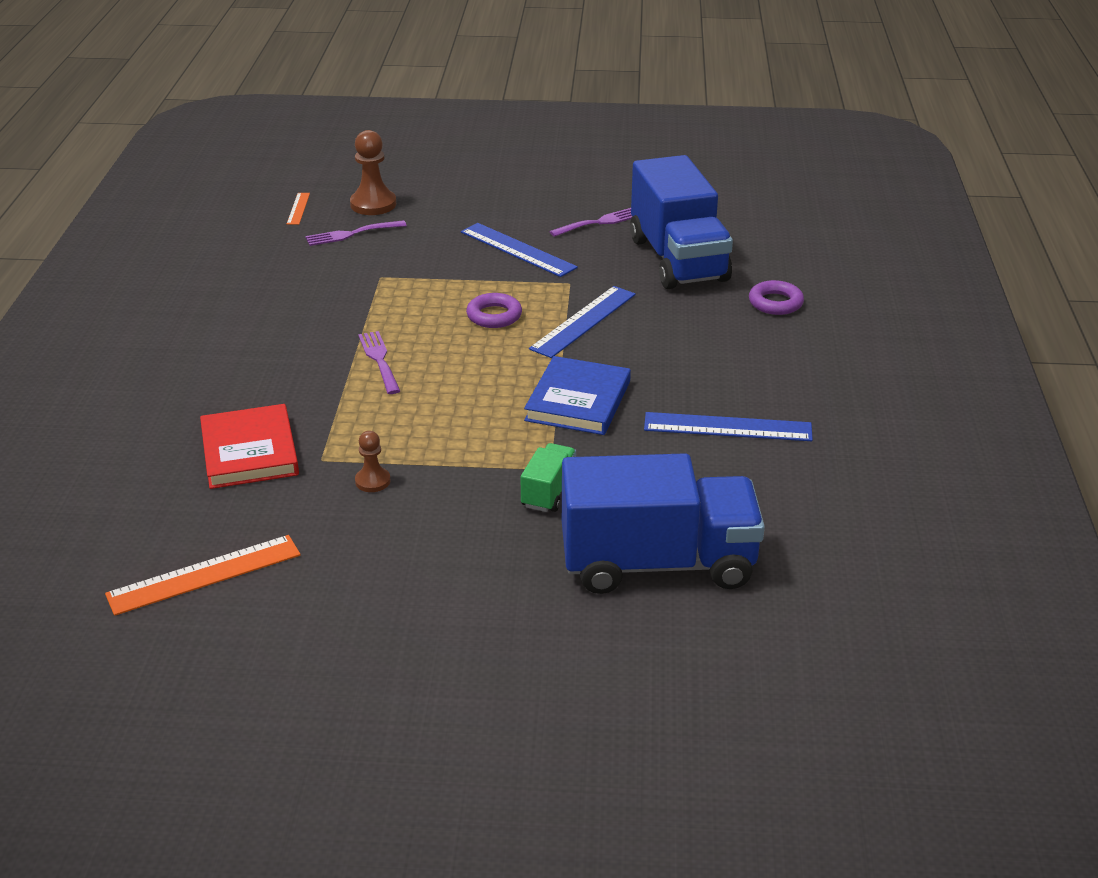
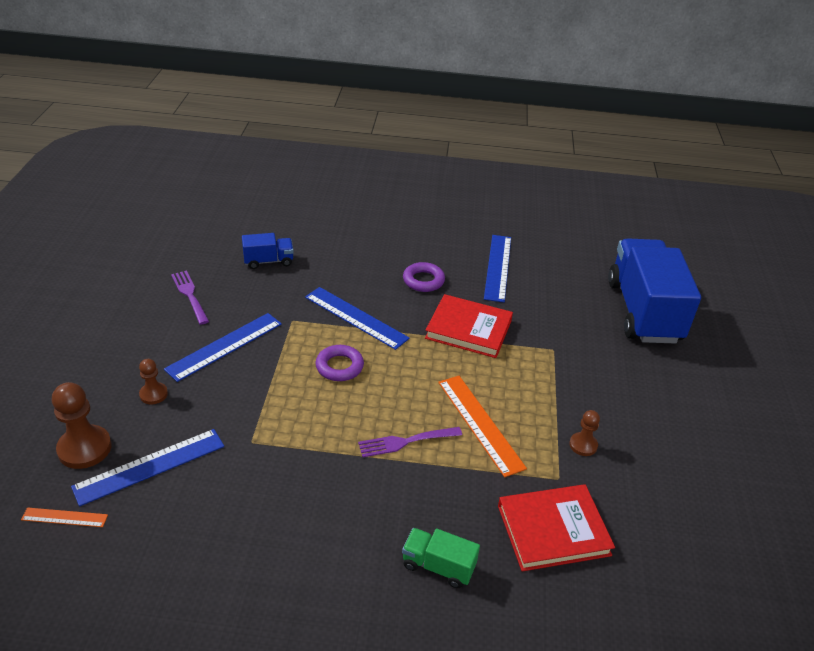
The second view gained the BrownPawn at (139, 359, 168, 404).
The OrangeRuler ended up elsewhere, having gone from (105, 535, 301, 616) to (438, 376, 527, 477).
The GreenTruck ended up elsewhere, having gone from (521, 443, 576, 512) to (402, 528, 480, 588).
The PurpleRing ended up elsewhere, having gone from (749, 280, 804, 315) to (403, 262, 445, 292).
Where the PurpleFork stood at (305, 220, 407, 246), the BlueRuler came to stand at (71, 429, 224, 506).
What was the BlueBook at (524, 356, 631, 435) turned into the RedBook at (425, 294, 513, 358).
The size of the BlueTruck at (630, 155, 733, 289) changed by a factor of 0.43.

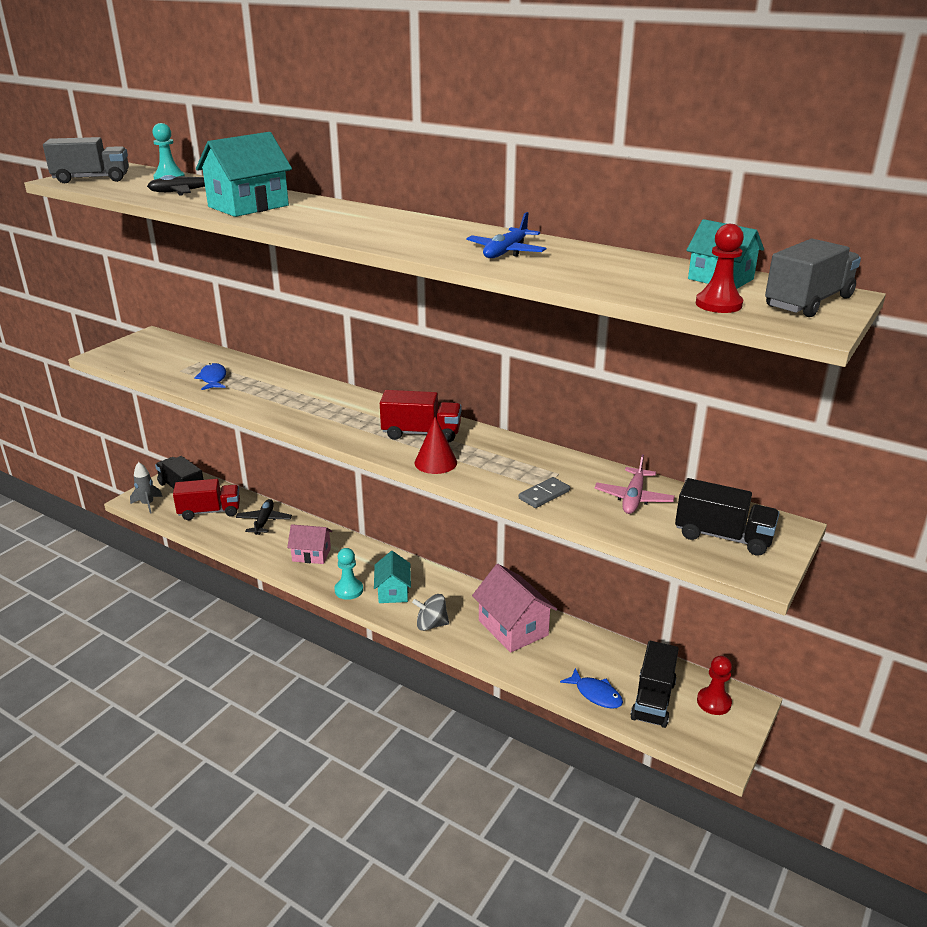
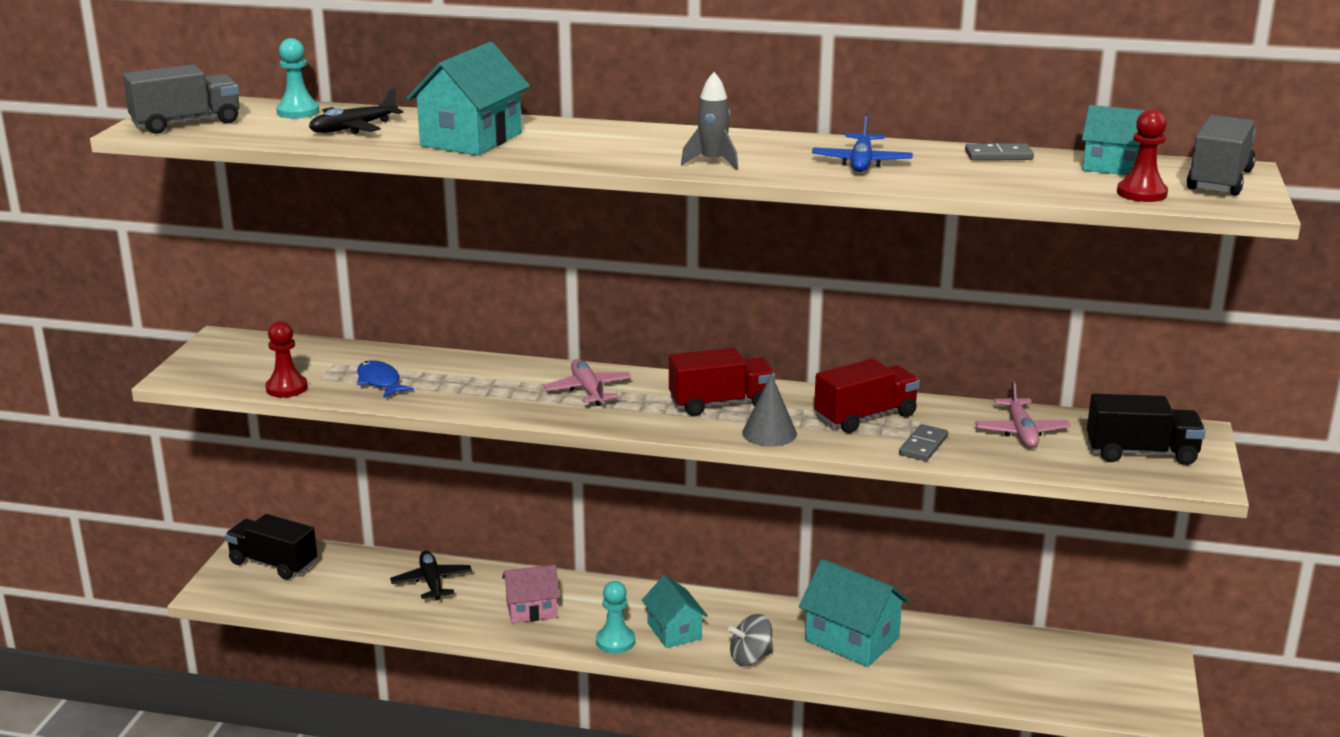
The second view lost the BlueFish at (560, 668, 623, 709).
The second view lost the BlackTruck at (630, 641, 679, 728).
The second view gained the PinkPlane at (544, 359, 632, 406).
The second view gained the GreyDomino at (965, 143, 1034, 160).
The GreyRocket ended up elsewhere, having gone from (130, 462, 163, 513) to (681, 72, 738, 170).
The RedTruck ended up elsewhere, having gone from (173, 479, 240, 520) to (814, 359, 920, 433).
The RedPawn ended up elsewhere, having gone from (697, 655, 732, 715) to (265, 321, 308, 398).
What was the RedCone at (415, 417, 457, 474) turned into the GreyCone at (742, 374, 797, 447).
What was the PinkHouse at (472, 564, 557, 653) turned into the TurquoiseHouse at (799, 559, 910, 667).

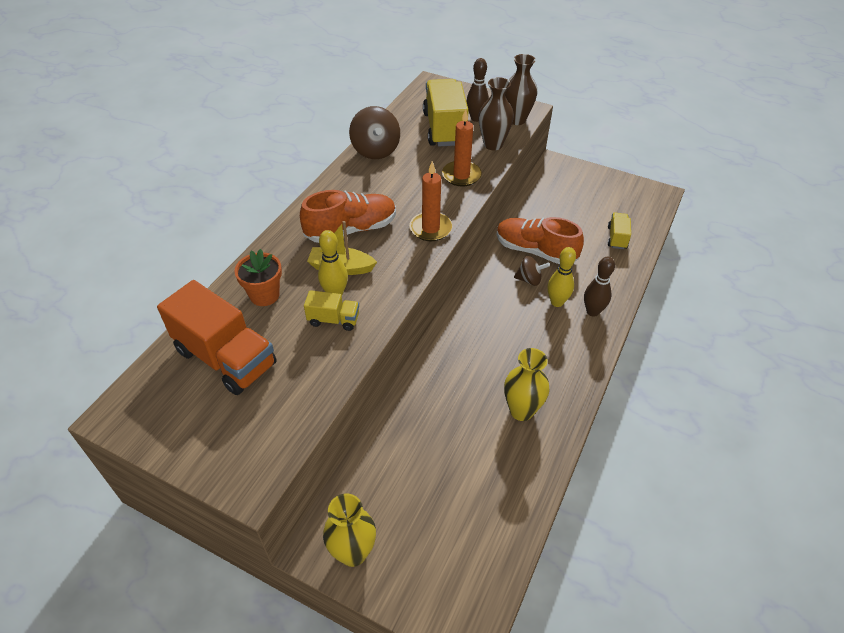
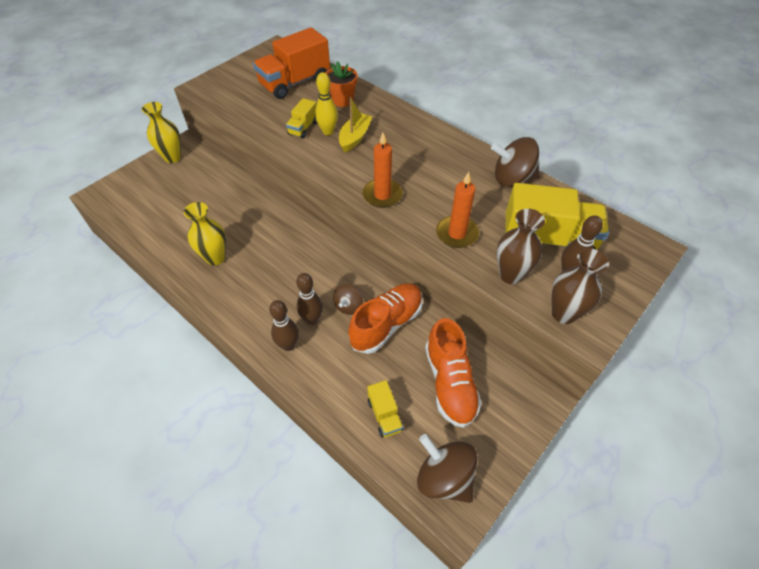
The second view gained the BrownSpinningTop at (417, 434, 477, 503).
The OrangeShoe ended up elsewhere, having gone from (300, 190, 396, 243) to (425, 318, 482, 428).
What was the YellowBowlingPin at (548, 247, 576, 307) turned into the BrownBowlingPin at (296, 273, 323, 325).
The YellowTruck at (608, 213, 631, 249) ended up facing another way, 45 degrees clockwise from before.

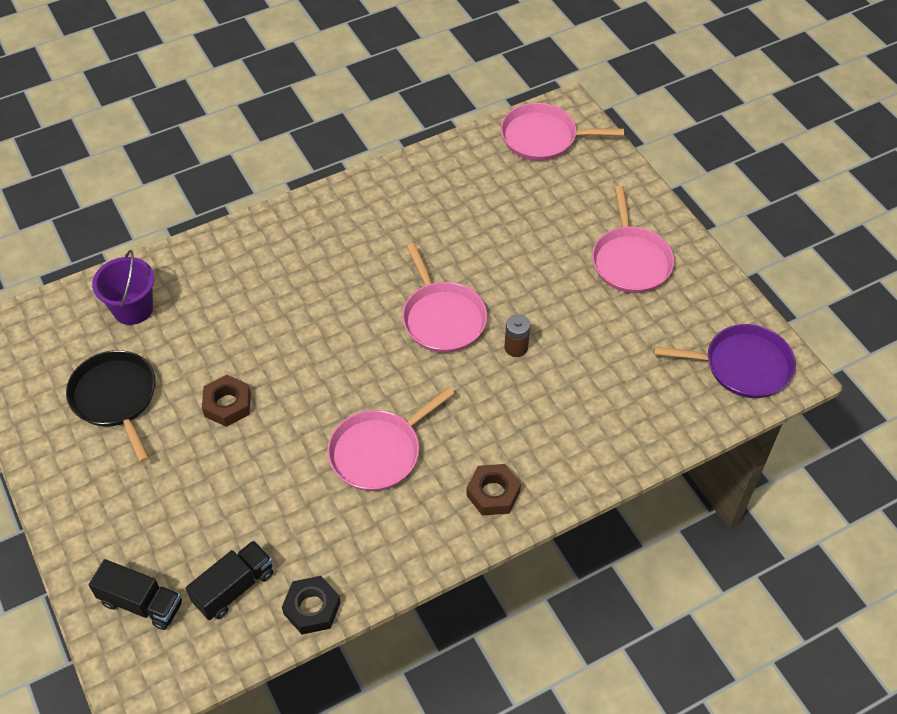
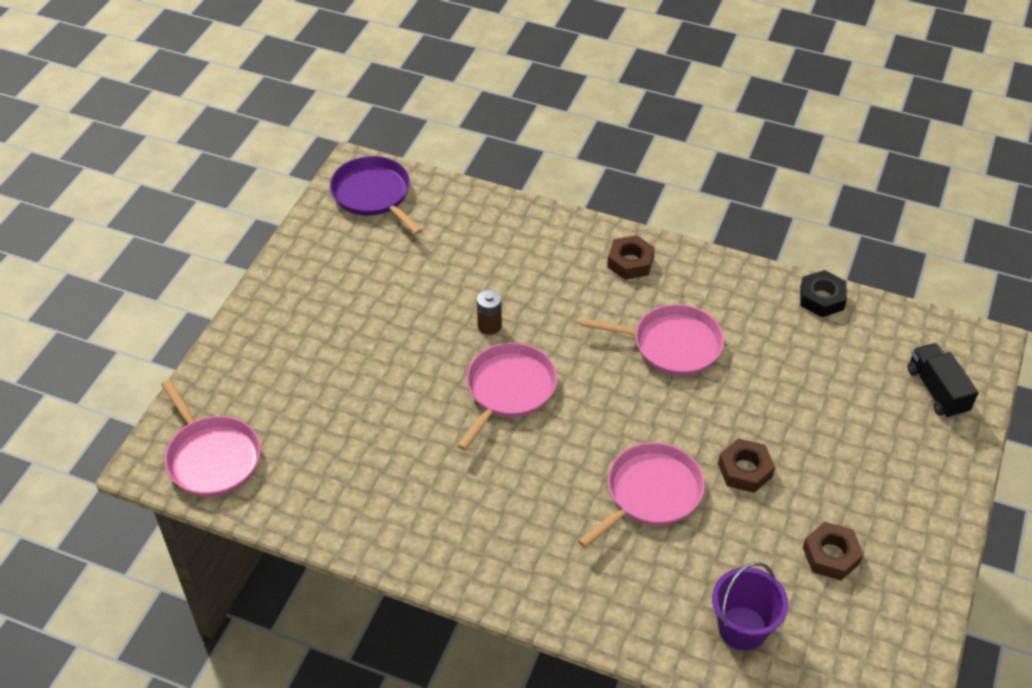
The second view lost the BlackTruck at (186, 540, 273, 620).
The PinkPan ended up elsewhere, having gone from (592, 185, 674, 293) to (578, 442, 705, 548).
Where the BlackPan stood at (66, 350, 156, 463), the BrownNut came to stand at (803, 522, 864, 580).

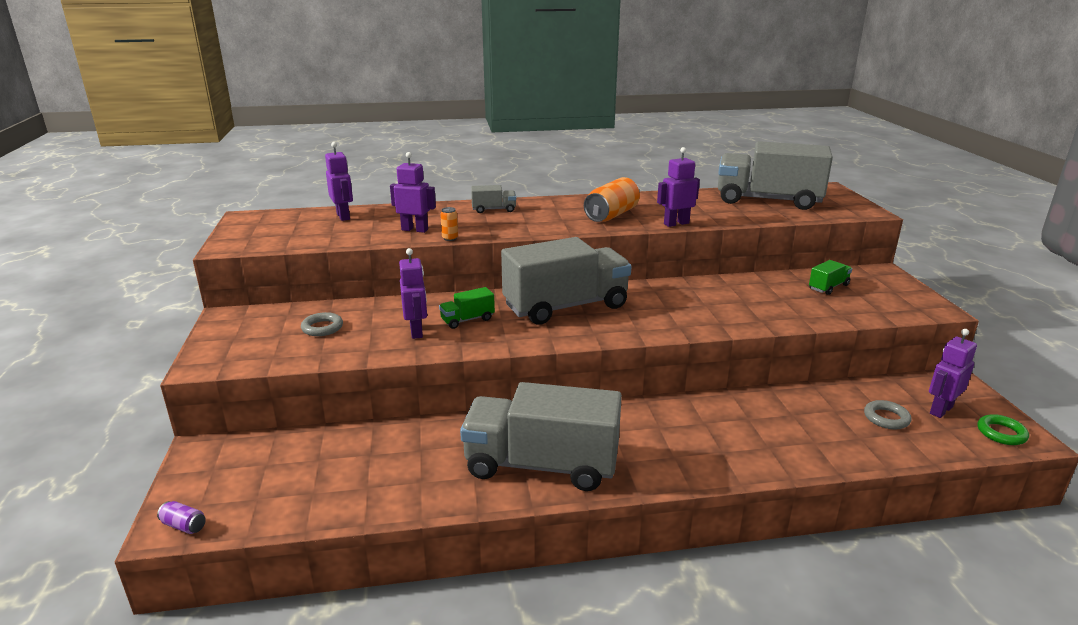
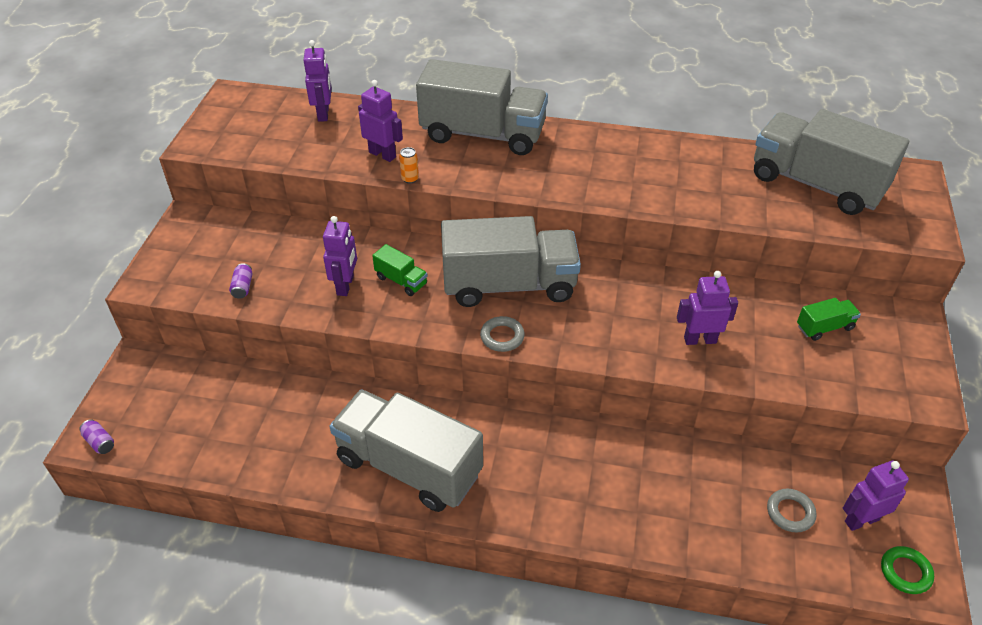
The second view lost the OrangeCan at (584, 177, 640, 222).
The second view gained the PurpleCan at (229, 263, 253, 299).
The GreyRing ended up elsewhere, having gone from (301, 312, 343, 336) to (480, 316, 525, 352).
The PurpleRobot ended up elsewhere, having gone from (657, 147, 700, 227) to (677, 271, 738, 345).
The GreenTruck at (439, 287, 495, 329) ended up facing another way, 135 degrees counterclockwise from before.
The size of the GreyTruck at (471, 185, 516, 213) changed by a factor of 2.41.

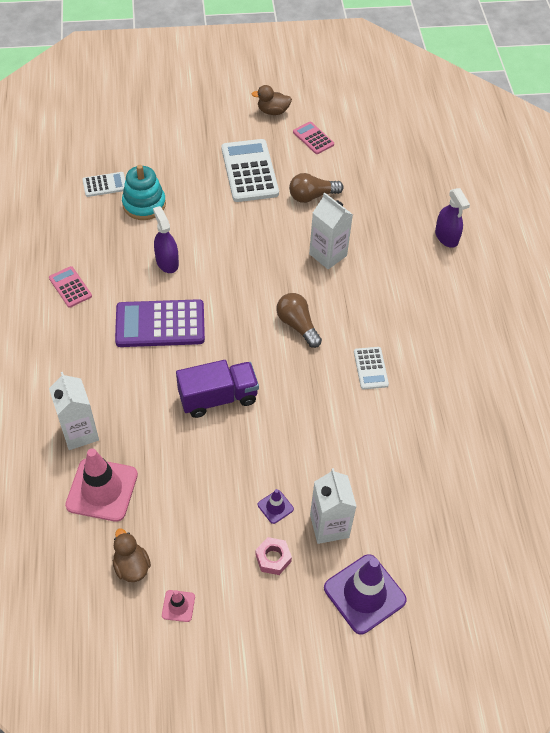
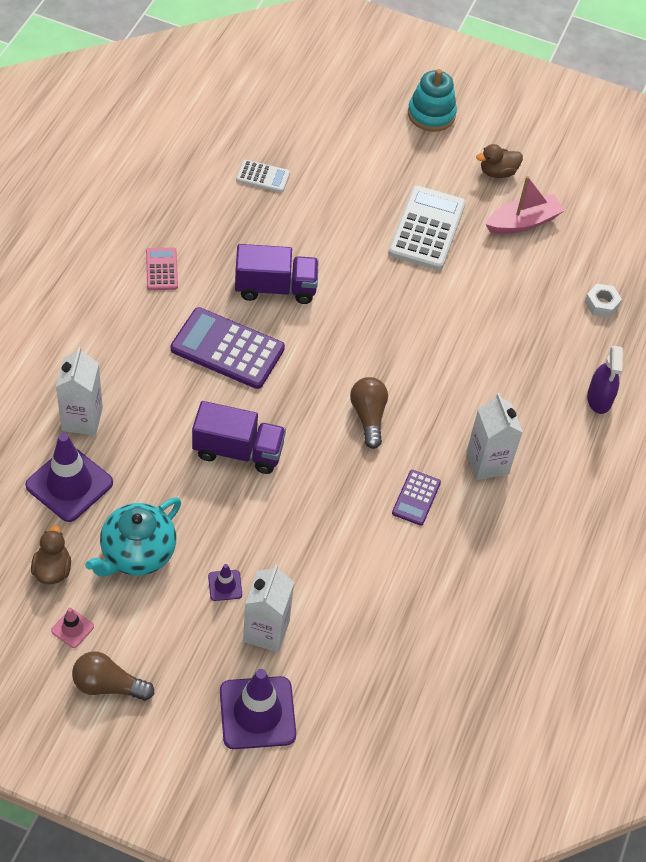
The second view lost the PinkNut at (255, 537, 292, 575).
The second view gained the TurquoiseTeapot at (85, 497, 181, 577).
The second view gained the WhiteNut at (585, 284, 622, 318).
The TurquoiseStackingToy ended up elsewhere, having gone from (122, 165, 166, 220) to (408, 69, 457, 132).
The BrownLightBulb ended up elsewhere, having gone from (289, 173, 344, 203) to (72, 652, 154, 701).
The WhiteCarton ended up elsewhere, having gone from (309, 192, 353, 269) to (466, 393, 523, 480).
Where the PurpleSprayBottle stood at (153, 206, 179, 273), the PurpleTruck came to stand at (235, 244, 319, 304).
Where the PinkCalculator stood at (293, 122, 334, 154), the PinkBoat came to stand at (485, 176, 565, 234).
What was the PinkTrafficCone at (65, 448, 138, 522) turned into the PurpleTrafficCone at (25, 433, 113, 522).
What was the WhiteCalculator at (354, 347, 389, 389) turned into the PurpleCalculator at (392, 470, 441, 526).
The BrownDuck at (252, 85, 292, 115) ended up facing another way, 45 degrees counterclockwise from before.

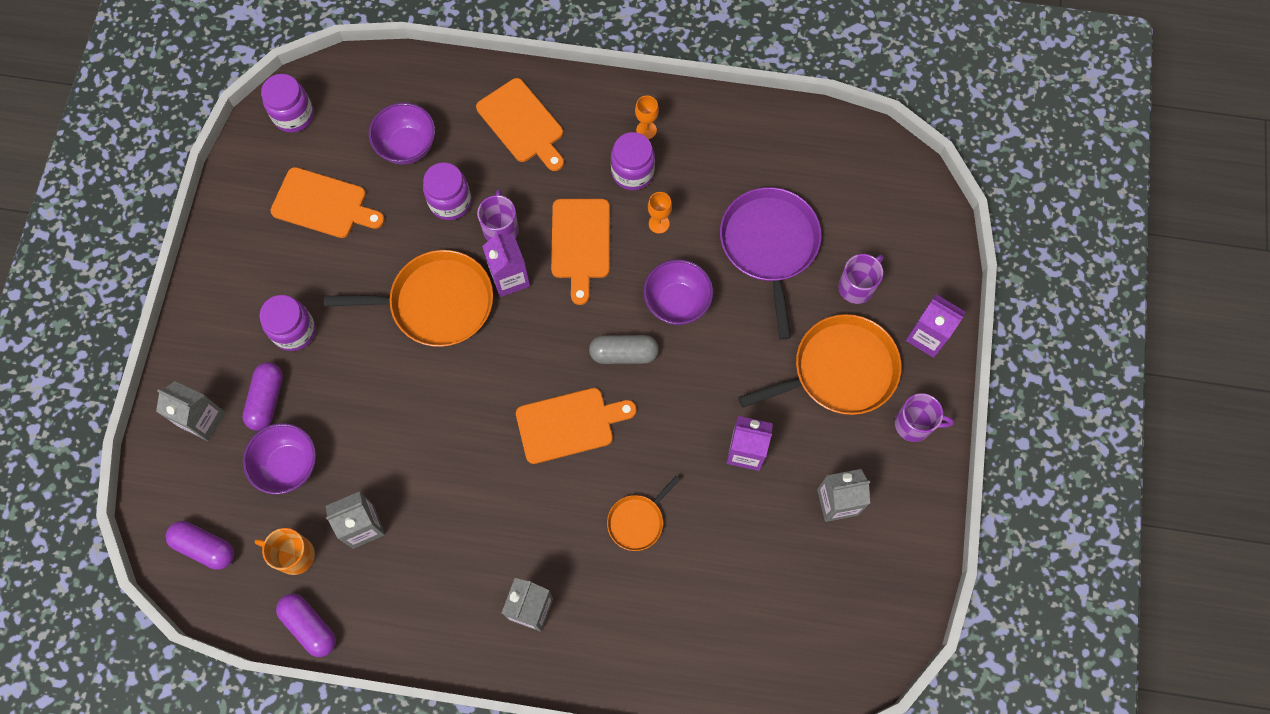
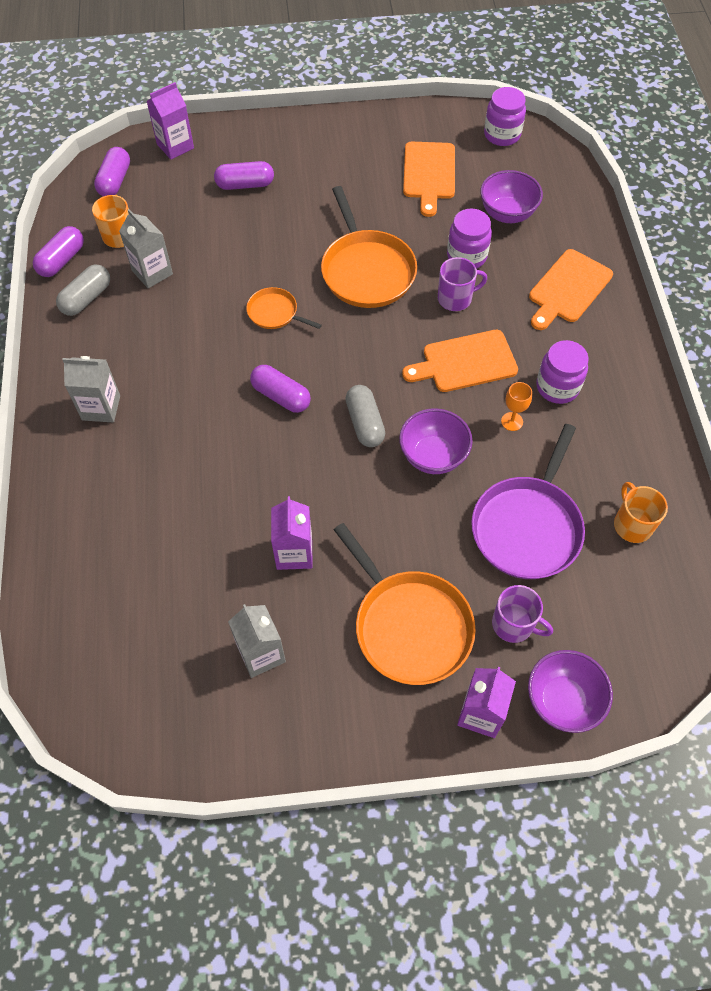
The second view lost the GreyCarton at (156, 381, 226, 441).
The second view lost the PurpleJar at (259, 295, 316, 351).
The second view lost the OrangeGoblet at (635, 96, 659, 139).
The second view lost the PurpleMug at (895, 393, 954, 442).
The second view gained the GreyCapsule at (56, 264, 110, 316).
The second view gained the OrangeMug at (614, 482, 668, 543).
The PurpleBowl ended up elsewhere, having gone from (243, 423, 316, 495) to (528, 650, 613, 733).
The PurpleCarton ended up elsewhere, having gone from (482, 232, 530, 297) to (146, 82, 194, 159).
The OrangePan ended up elsewhere, having gone from (607, 476, 680, 551) to (246, 287, 322, 329).
Where the OrangeCuttingBoard stood at (516, 388, 637, 464), the PurpleCapsule came to stand at (250, 365, 311, 413).
The PurplePan at (720, 187, 822, 340) ended up facing another way, 135 degrees clockwise from before.

